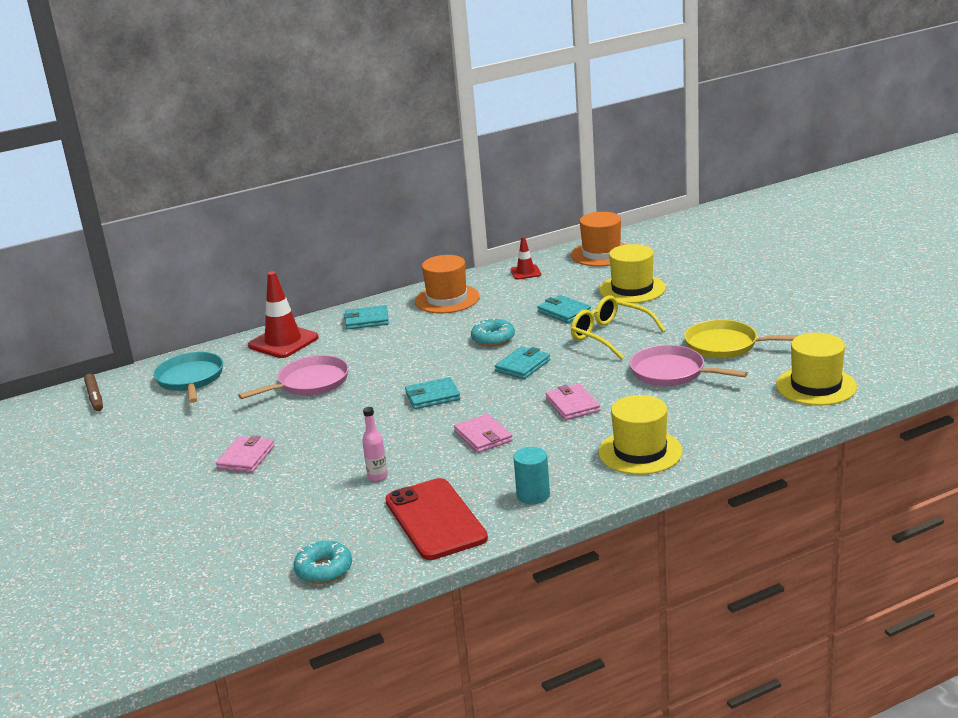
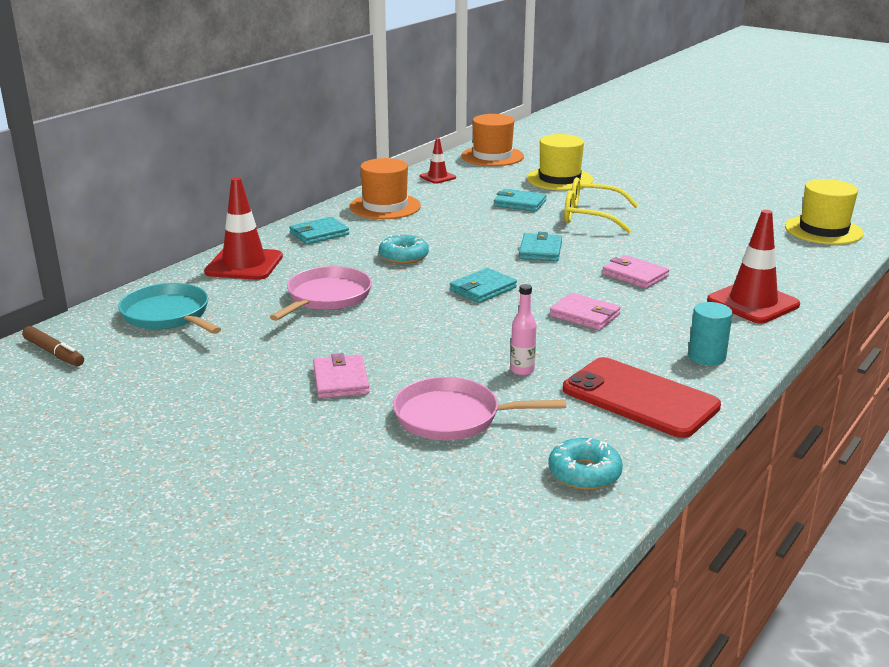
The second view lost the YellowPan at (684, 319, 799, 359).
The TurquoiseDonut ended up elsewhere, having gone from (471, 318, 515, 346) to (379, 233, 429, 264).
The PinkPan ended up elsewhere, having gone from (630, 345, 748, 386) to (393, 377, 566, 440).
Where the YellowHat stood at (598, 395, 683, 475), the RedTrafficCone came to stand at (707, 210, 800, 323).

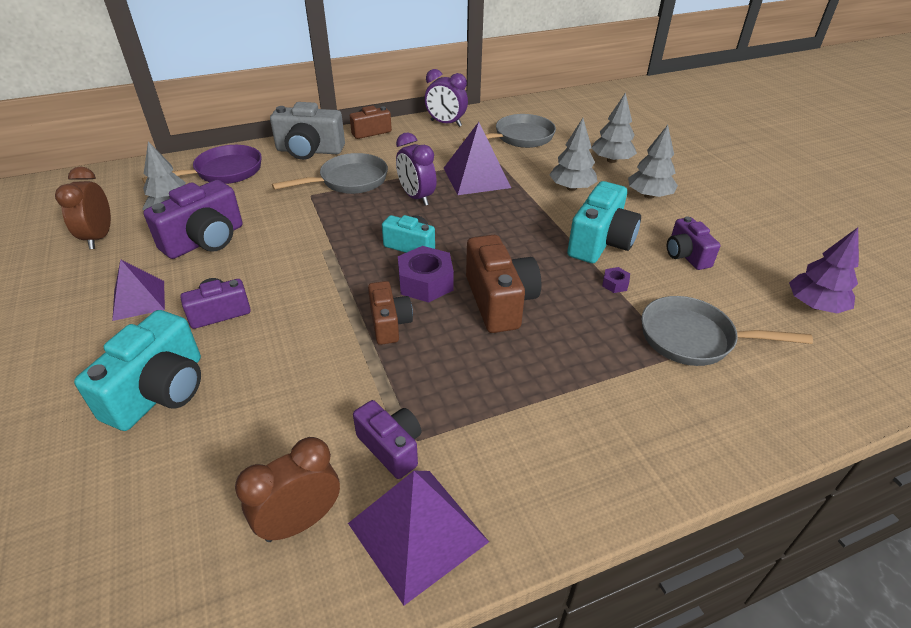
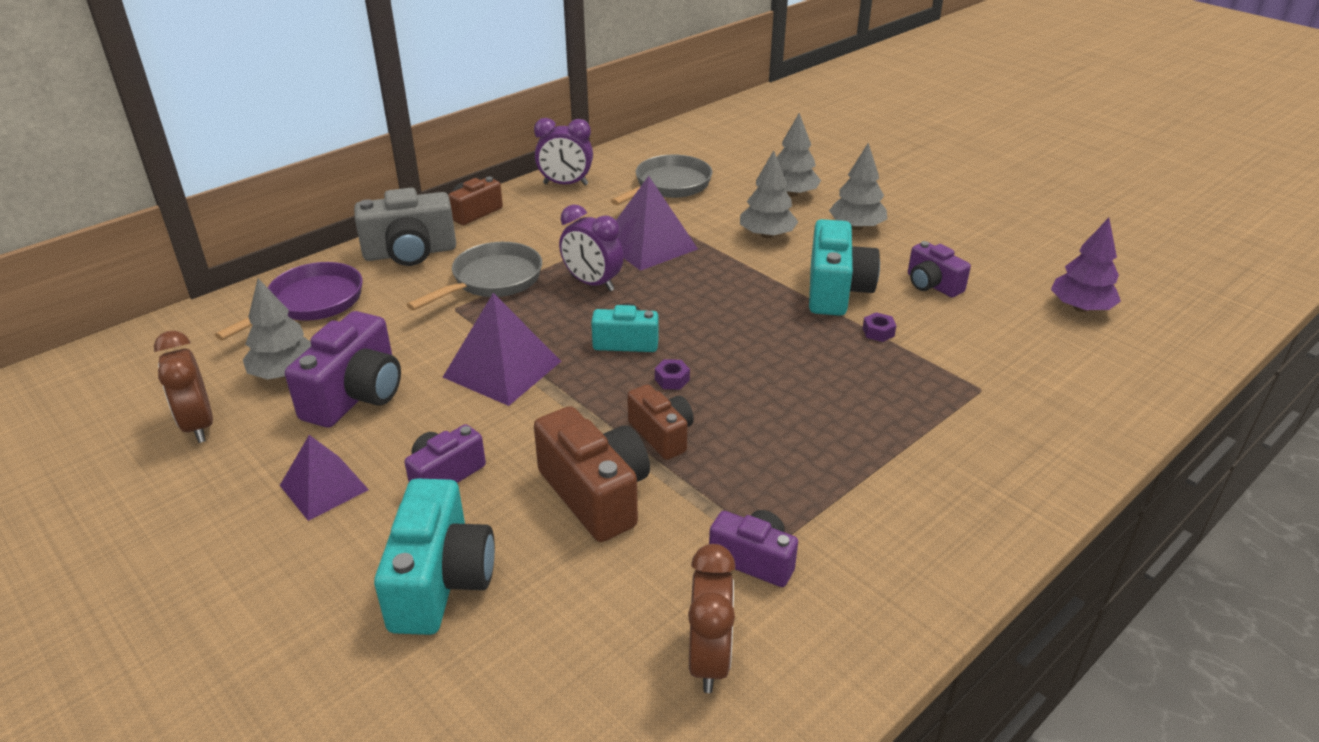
The second view lost the GreyPan at (641, 296, 813, 366).
The PurplePyramid ended up elsewhere, having gone from (348, 471, 489, 605) to (443, 293, 561, 406).
The BrownCamera ended up elsewhere, having gone from (466, 235, 541, 333) to (534, 406, 650, 542).
The BrownClock at (235, 437, 340, 542) ended up facing another way, 150 degrees clockwise from before.
The size of the PurpleNut at (398, 246, 454, 302) changed by a factor of 0.47.

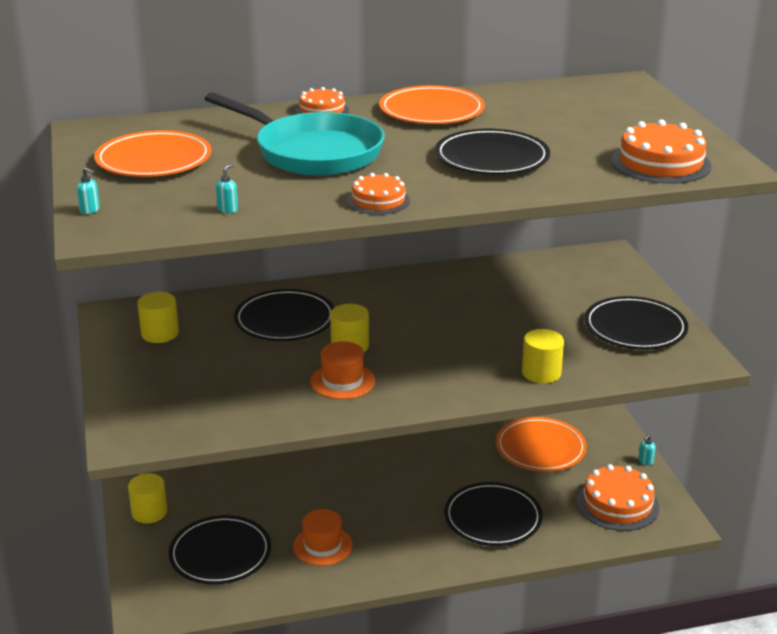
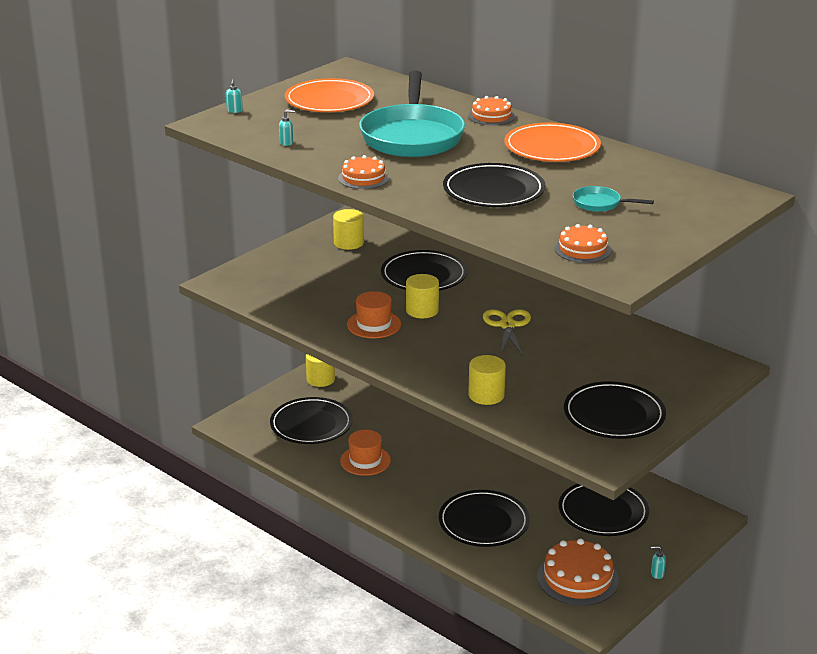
The second view gained the YellowScissors at (483, 309, 531, 356).
The second view gained the TurquoisePan at (573, 186, 654, 212).
What was the OrangePlate at (496, 417, 587, 472) turned into the BlackPlate at (559, 484, 649, 536).
The size of the OrangeCake at (611, 120, 712, 184) changed by a factor of 0.60.

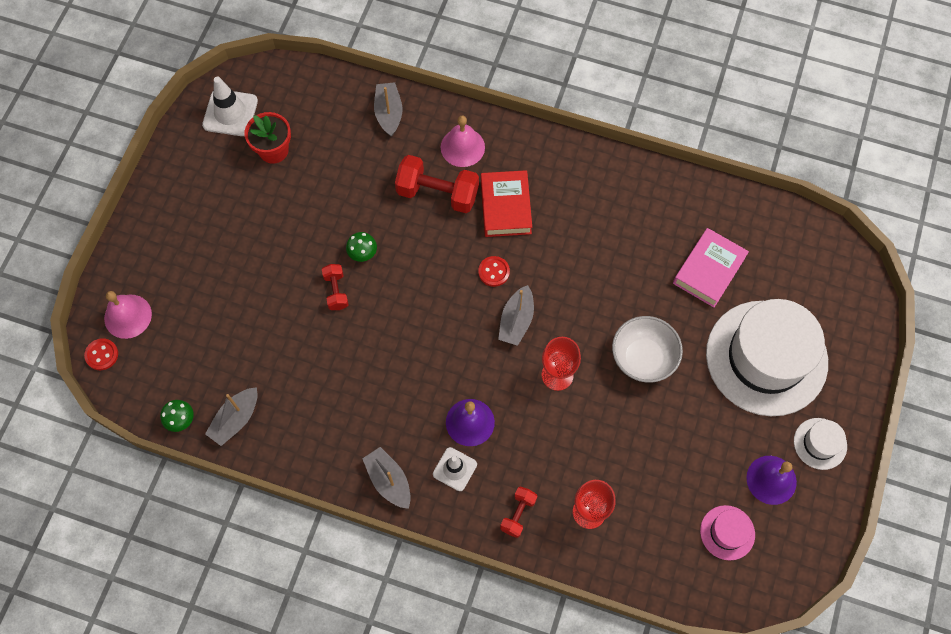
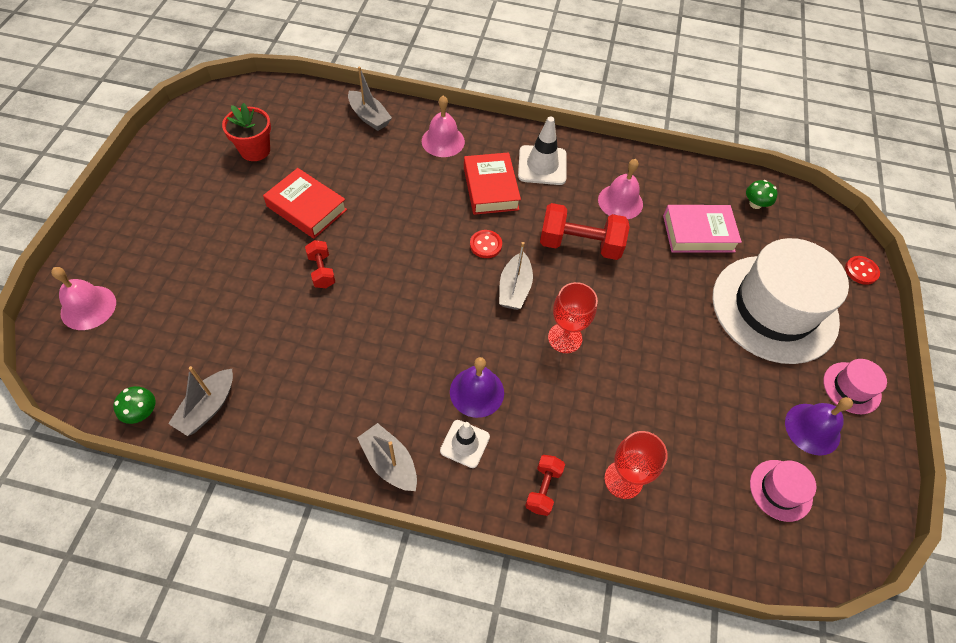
The second view lost the WhiteBowl at (612, 316, 683, 383).
The second view gained the RedBook at (263, 168, 347, 239).
The second view gained the PinkBell at (598, 159, 643, 219).
The RedButton ended up elsewhere, having gone from (84, 338, 118, 370) to (845, 256, 880, 285).
The WhiteTrafficCone ended up elsewhere, having gone from (202, 77, 258, 136) to (518, 116, 567, 185).
The GreenMushroom ended up elsewhere, having gone from (346, 232, 377, 262) to (746, 180, 778, 209).
The RedDumbbell ended up elsewhere, having gone from (395, 155, 479, 213) to (540, 203, 629, 260).
What was the WhiteHat at (794, 418, 847, 470) turned into the PinkHat at (823, 359, 887, 414).
The GreyBoat at (374, 82, 402, 137) ended up facing another way, 150 degrees clockwise from before.
The PinkBook at (673, 228, 749, 307) ended up facing another way, 60 degrees clockwise from before.

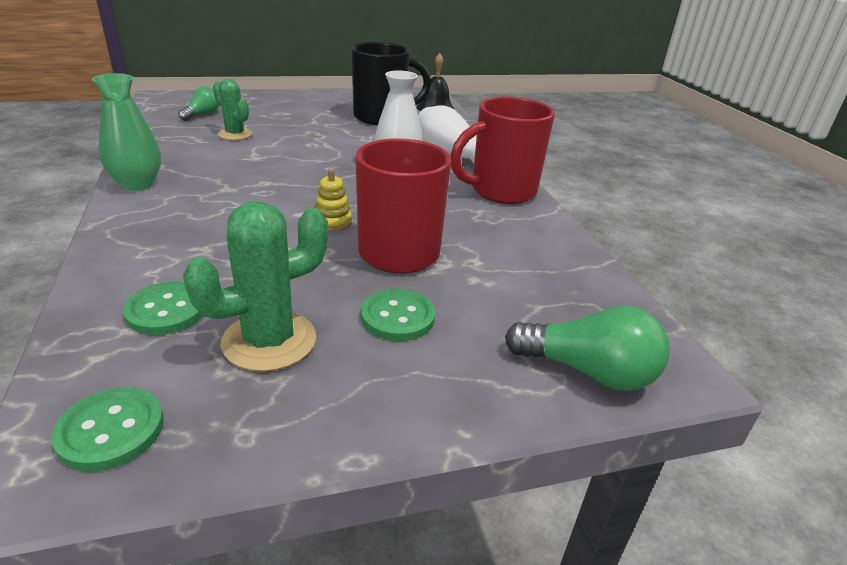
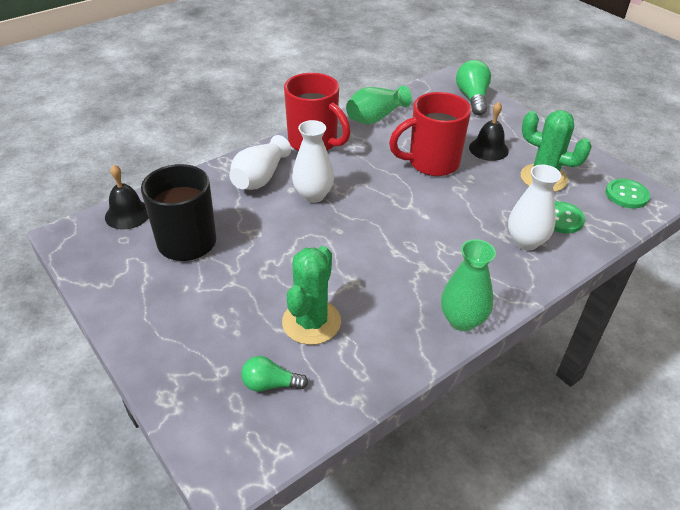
The second view lost the YellowStackingToy at (314, 169, 352, 231).
The second view gained the GreenVase at (346, 85, 412, 124).
The second view gained the WhiteVase at (508, 165, 561, 251).
Where the GreenButton stood at (361, 289, 435, 341), the BlackBell came to stand at (469, 102, 509, 161).
The size of the GreenCactus at (213, 79, 252, 140) changed by a factor of 1.57.

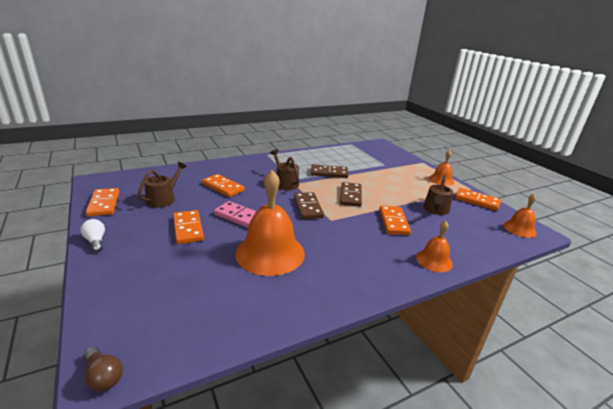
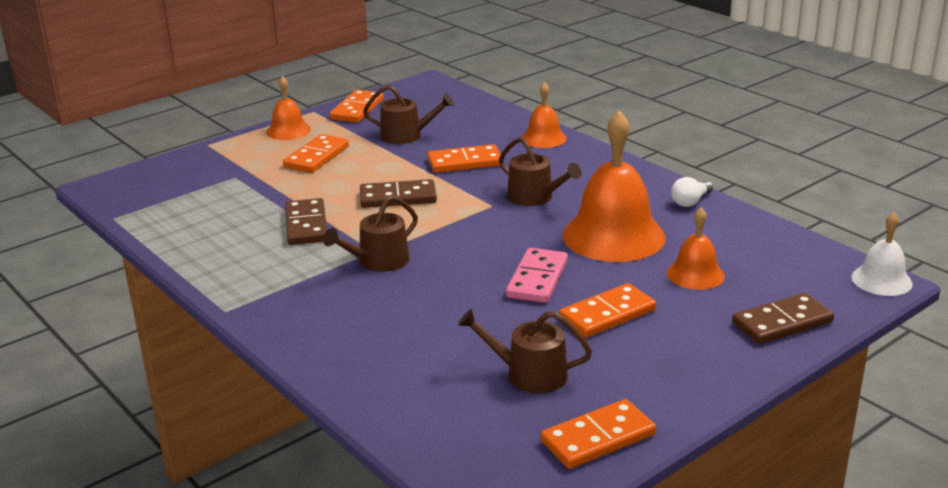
The second view gained the BrownWateringCan at (499, 137, 582, 206).
The WhiteLightBulb ended up elsewhere, having gone from (80, 219, 105, 252) to (671, 177, 713, 207).
The OrangeDomino ended up elsewhere, having gone from (202, 174, 245, 197) to (283, 134, 349, 173).
The BrownDomino ended up elsewhere, having gone from (294, 192, 324, 219) to (732, 293, 834, 344).
The OrangeBell ended up elsewhere, having gone from (503, 194, 537, 238) to (667, 207, 725, 290).
Where the BrownLightBulb stood at (84, 347, 123, 391), the WhiteBell came to stand at (852, 213, 913, 296).

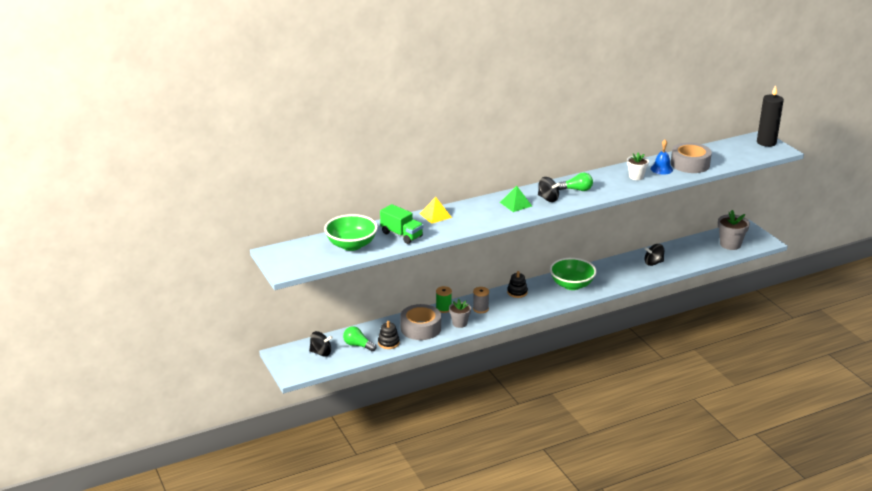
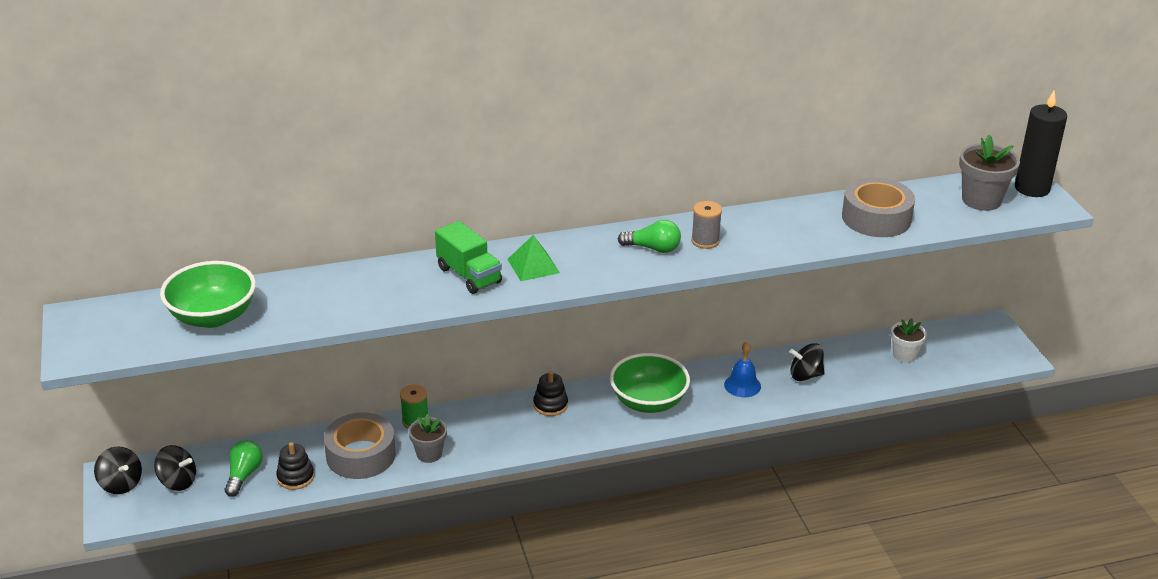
The second view lost the YellowPyramid at (419, 197, 452, 224).
The GreenTruck ended up elsewhere, having gone from (380, 204, 423, 244) to (435, 221, 502, 294).
The GreySpool ended up elsewhere, having gone from (473, 287, 489, 313) to (691, 201, 722, 249).
The BlackSpinningTop ended up elsewhere, having gone from (538, 177, 560, 202) to (94, 447, 142, 494).
The WhiteFlowerPot ended up elsewhere, having gone from (627, 152, 649, 180) to (891, 318, 927, 363).
The BlueBell ended up elsewhere, having gone from (651, 140, 673, 174) to (724, 342, 761, 397).
The GreyFlowerPot ended up elsewhere, having gone from (718, 210, 750, 250) to (959, 135, 1020, 211).
The GreenLightBulb at (343, 326, 376, 351) ended up facing another way, 60 degrees clockwise from before.

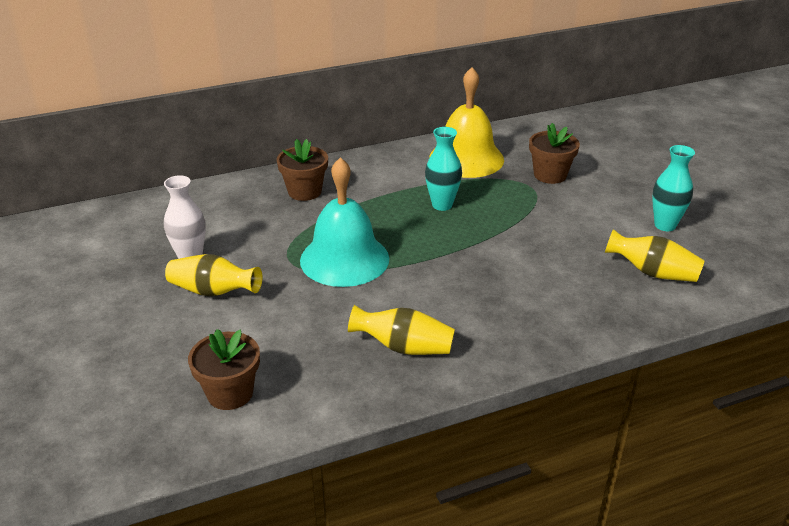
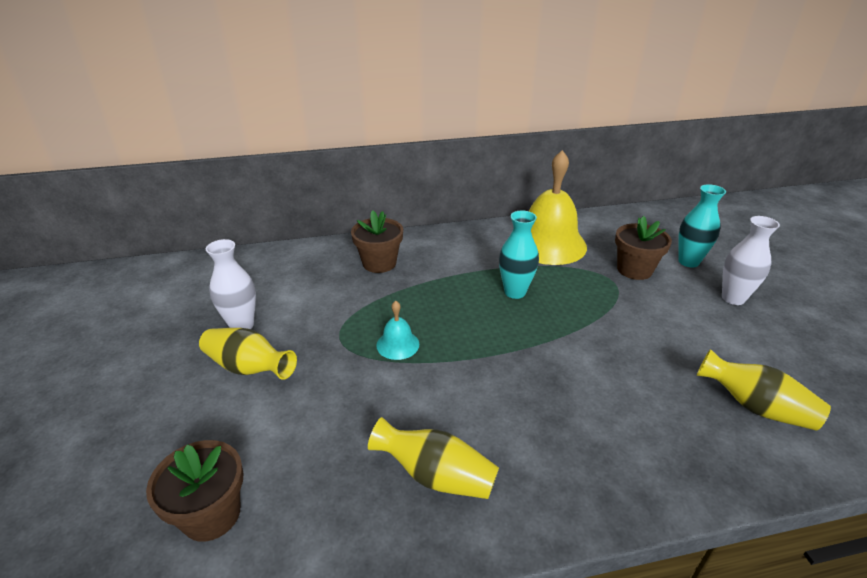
The second view gained the WhiteVase at (722, 216, 780, 305).
The TurquoiseVase ended up elsewhere, having gone from (652, 145, 695, 231) to (678, 184, 726, 267).
The size of the TurquoiseBell at (300, 157, 389, 287) changed by a factor of 0.44.

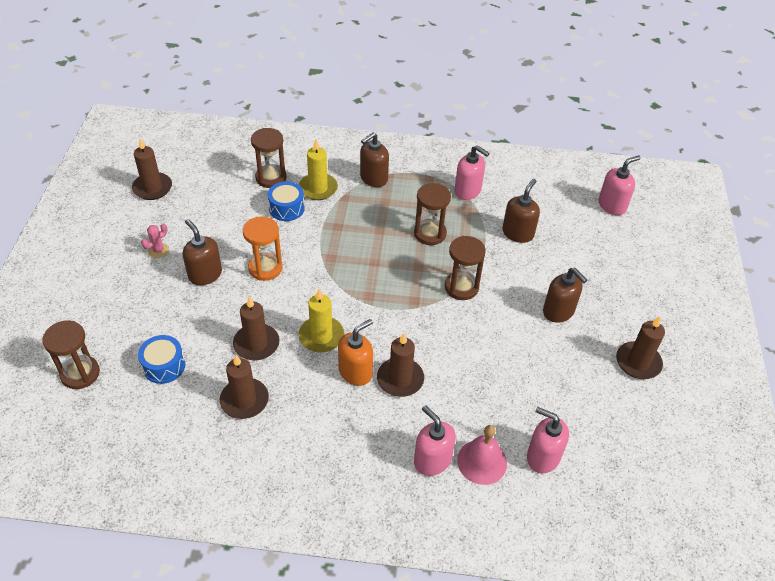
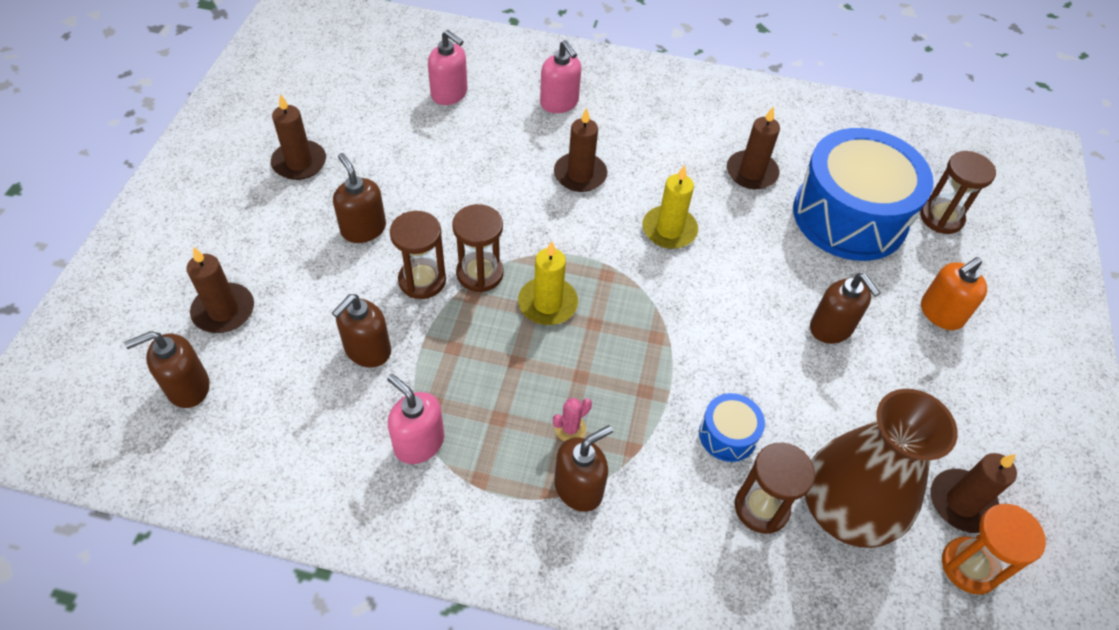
The second view lost the PinkBell at (457, 425, 507, 485).
The second view gained the BrownVase at (805, 389, 958, 548).
The PinkCactus ended up elsewhere, having gone from (141, 223, 169, 258) to (553, 398, 592, 442).
The BrownCandle ended up elsewhere, having gone from (233, 297, 280, 360) to (187, 247, 254, 333).
The OrangeHourglass ended up elsewhere, having gone from (243, 216, 282, 281) to (942, 504, 1046, 594).
The YellowCandle ended up elsewhere, having gone from (299, 139, 338, 200) to (518, 241, 578, 325).
The OrangeSoapDispenser ended up elsewhere, having gone from (338, 319, 373, 386) to (921, 257, 987, 330).
The BrownHourglass ended up elsewhere, having gone from (414, 183, 451, 245) to (390, 211, 446, 299).
What was the PinkSoapDispenser at (599, 155, 641, 215) turned into the BrownSoapDispenser at (124, 331, 210, 408).
The size of the BlueDrum at (138, 335, 185, 384) changed by a factor of 2.36.

